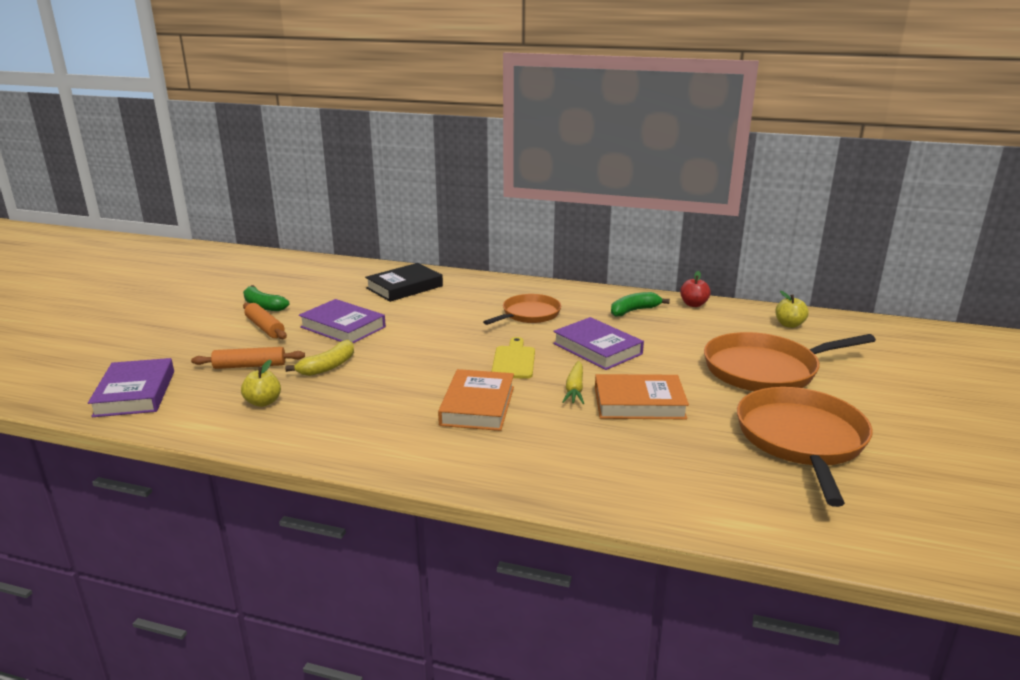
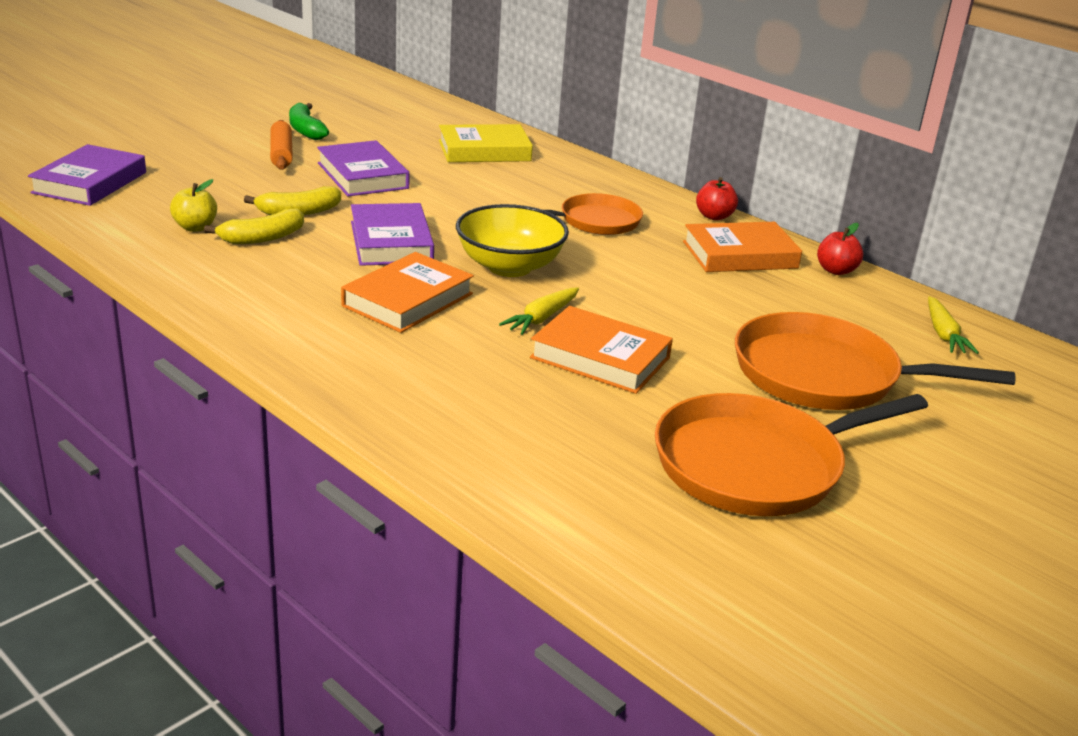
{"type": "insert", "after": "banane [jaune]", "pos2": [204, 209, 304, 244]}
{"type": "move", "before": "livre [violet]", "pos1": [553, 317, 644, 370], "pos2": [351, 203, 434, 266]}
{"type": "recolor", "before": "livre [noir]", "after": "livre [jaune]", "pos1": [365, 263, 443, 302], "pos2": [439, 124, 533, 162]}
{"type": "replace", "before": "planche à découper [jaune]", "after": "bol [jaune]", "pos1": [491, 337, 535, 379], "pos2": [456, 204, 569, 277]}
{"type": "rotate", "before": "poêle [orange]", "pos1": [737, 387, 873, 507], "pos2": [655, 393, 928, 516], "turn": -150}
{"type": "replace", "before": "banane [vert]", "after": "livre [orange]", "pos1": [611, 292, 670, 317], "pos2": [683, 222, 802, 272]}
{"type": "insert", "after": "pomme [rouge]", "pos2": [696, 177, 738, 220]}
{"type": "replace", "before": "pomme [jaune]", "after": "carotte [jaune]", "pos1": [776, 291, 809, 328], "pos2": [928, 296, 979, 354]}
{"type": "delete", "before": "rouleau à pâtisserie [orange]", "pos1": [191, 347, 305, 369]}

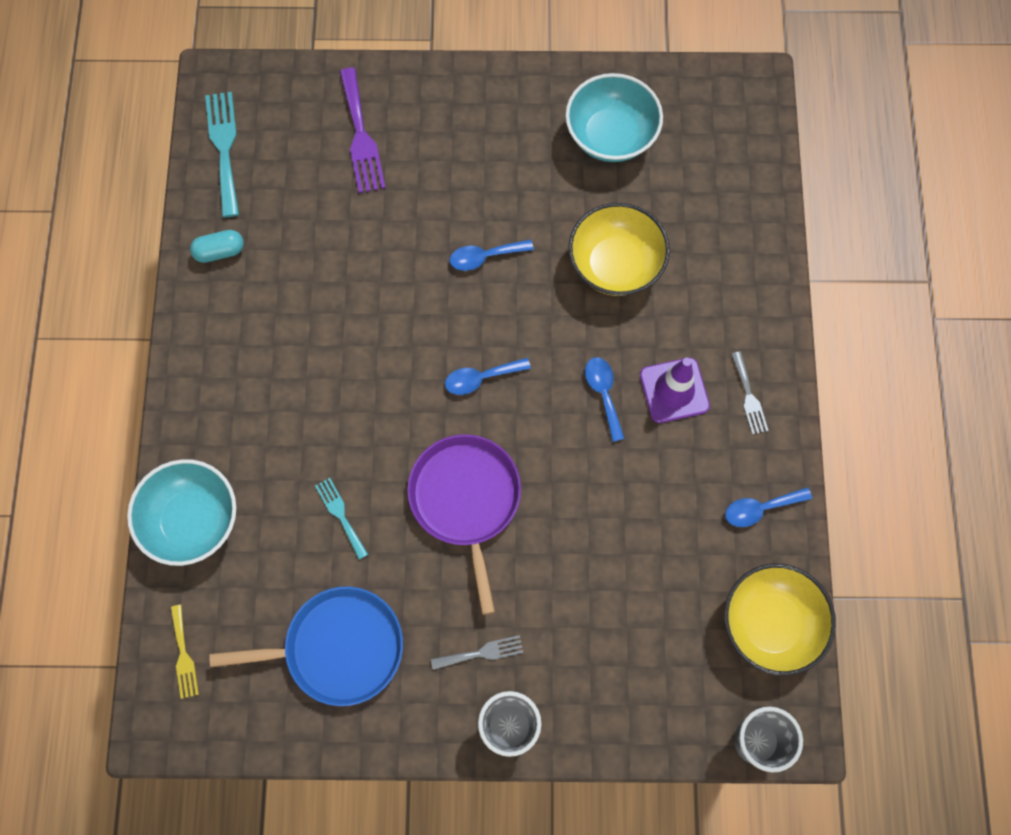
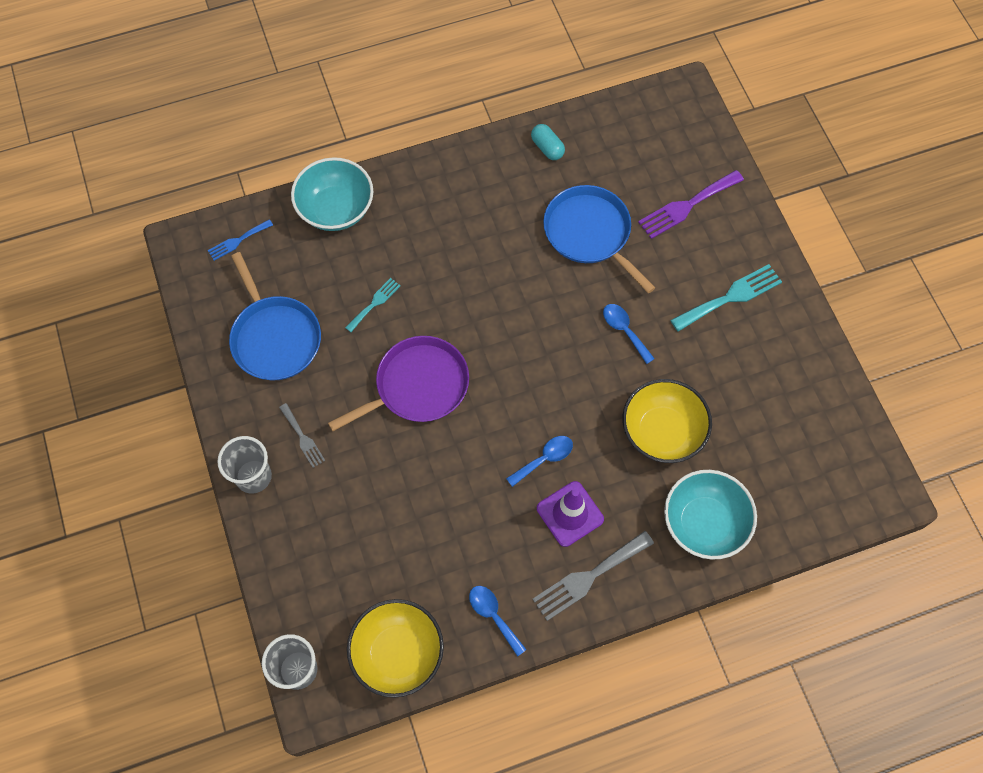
{"type": "recolor", "before": "fourchette [jaune]", "after": "fourchette [bleu]", "pos1": [171, 605, 199, 699], "pos2": [208, 219, 273, 261]}
{"type": "resize", "before": "fourchette [gris]", "pos1": [731, 352, 769, 435], "pos2": [533, 531, 654, 621], "scale": 1.73}
{"type": "insert", "after": "poêle [bleu]", "pos2": [543, 185, 655, 294]}
{"type": "move", "before": "bol [turquoise]", "pos1": [565, 73, 663, 162], "pos2": [664, 470, 757, 560]}
{"type": "move", "before": "fourchette [turquoise]", "pos1": [205, 92, 239, 217], "pos2": [670, 264, 782, 332]}
{"type": "delete", "before": "cuillère [bleu]", "pos1": [445, 358, 531, 395]}

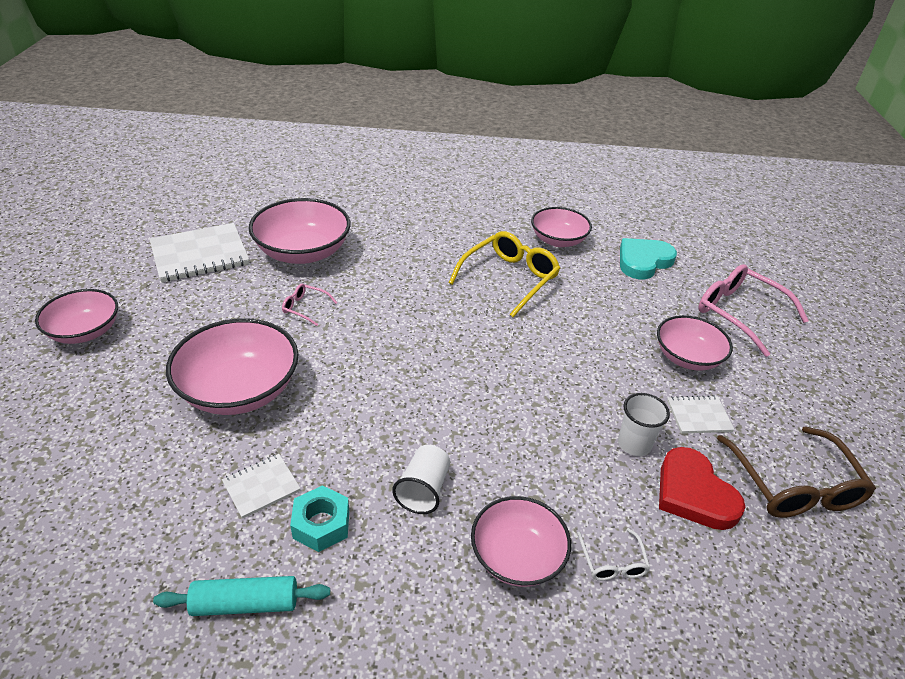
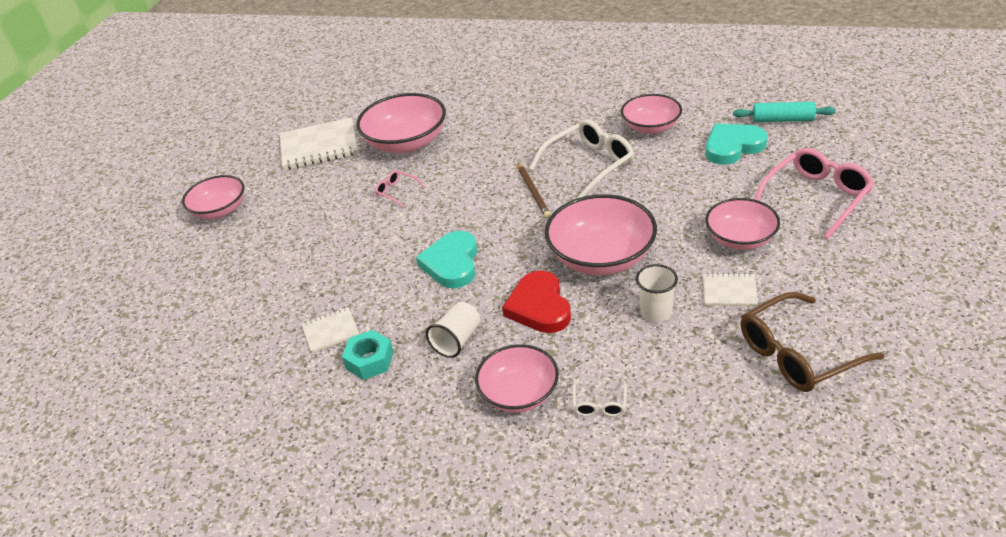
{"type": "insert", "after": "cœur [turquoise]", "pos2": [416, 231, 477, 288]}
{"type": "move", "before": "cœur [rouge]", "pos1": [659, 447, 745, 530], "pos2": [502, 270, 571, 333]}
{"type": "insert", "after": "crayon [marron]", "pos2": [518, 163, 551, 218]}
{"type": "recolor", "before": "lunettes [jaune]", "after": "lunettes [blanc]", "pos1": [449, 231, 561, 317], "pos2": [529, 119, 634, 198]}
{"type": "move", "before": "bol [rose]", "pos1": [166, 318, 298, 415], "pos2": [545, 194, 657, 275]}
{"type": "move", "before": "rouleau à pâtisserie [turquoise]", "pos1": [153, 576, 330, 616], "pos2": [733, 102, 836, 122]}
{"type": "rotate", "before": "lunettes [marron]", "pos1": [717, 426, 876, 518], "pos2": [740, 292, 884, 392], "turn": 60}
{"type": "rotate", "before": "lunettes [rose]", "pos1": [698, 264, 809, 357], "pos2": [754, 148, 874, 239], "turn": 75}

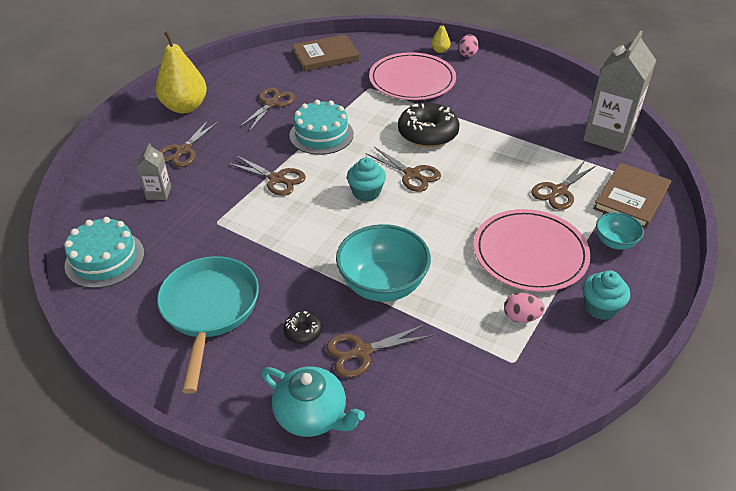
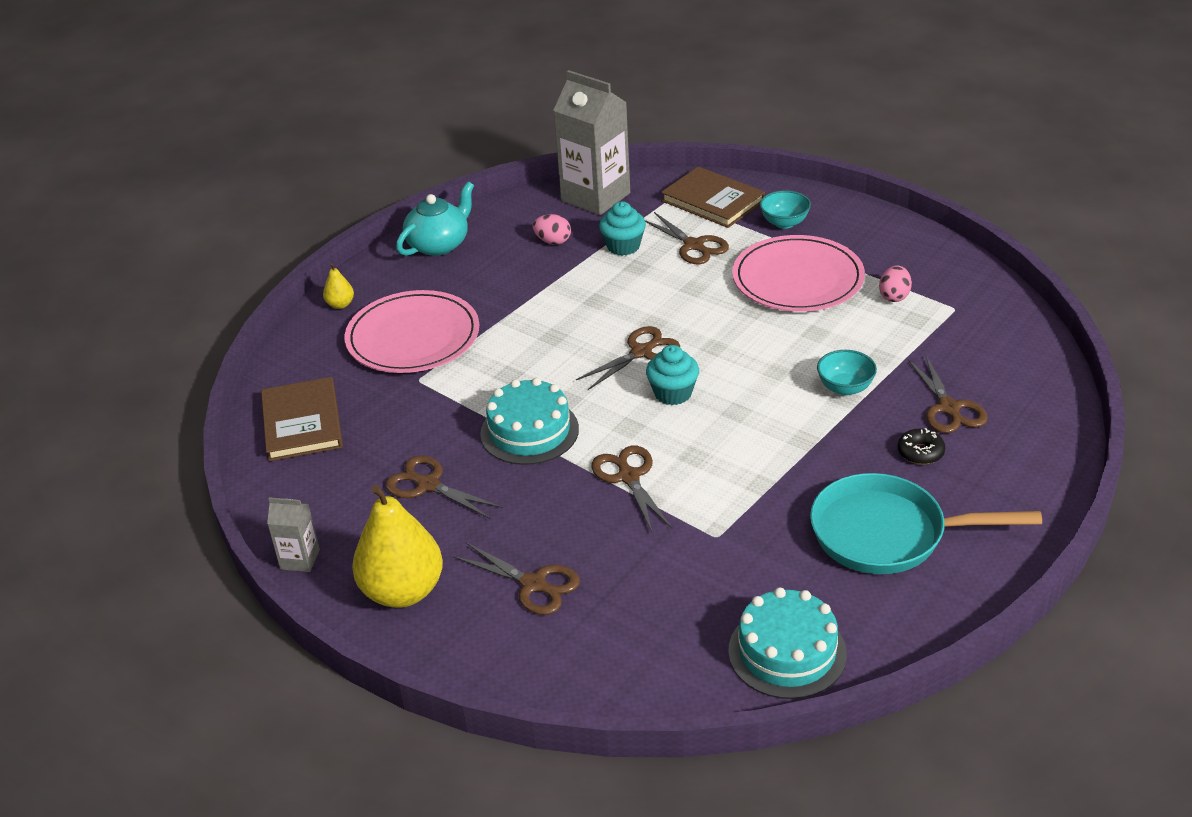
{"type": "move", "before": "brique de lait [gris]", "pos1": [136, 143, 171, 200], "pos2": [267, 497, 320, 572]}
{"type": "move", "before": "théière [turquoise]", "pos1": [261, 367, 365, 437], "pos2": [396, 182, 474, 256]}
{"type": "move", "before": "œuf [rose]", "pos1": [459, 34, 479, 57], "pos2": [533, 214, 571, 245]}
{"type": "rotate", "before": "ciseaux [marron]", "pos1": [228, 155, 306, 196], "pos2": [591, 446, 672, 532], "turn": -60}
{"type": "move", "before": "muffin [turquoise]", "pos1": [583, 270, 630, 320], "pos2": [599, 201, 646, 256]}
{"type": "resize", "before": "bol [turquoise]", "pos1": [336, 224, 431, 302], "pos2": [817, 350, 877, 396], "scale": 0.53}
{"type": "delete", "before": "beignet [noir]", "pos1": [398, 103, 459, 147]}

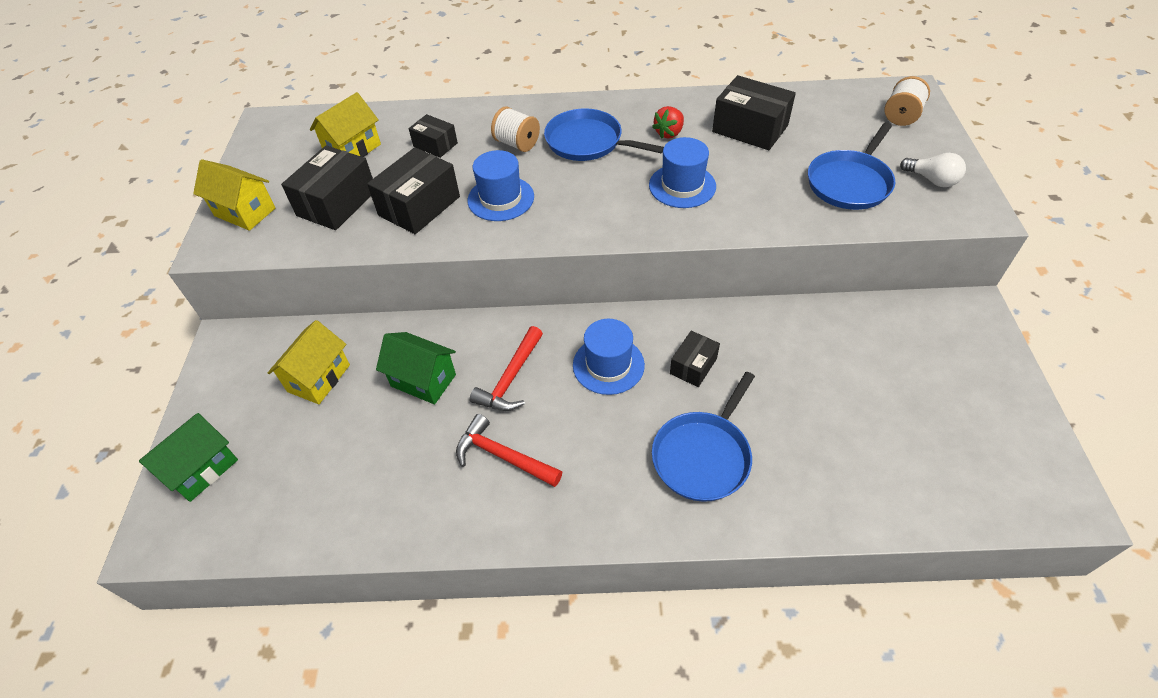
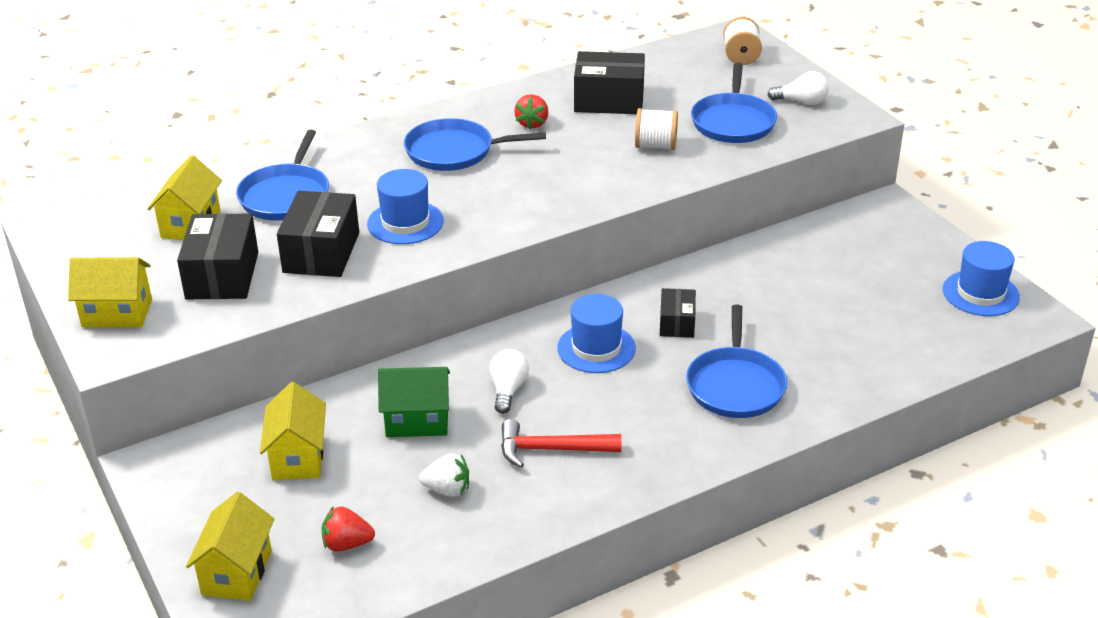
{"type": "recolor", "before": "maison [vert]", "after": "maison [jaune]", "pos1": [139, 413, 238, 502], "pos2": [186, 492, 274, 601]}
{"type": "replace", "before": "boîte [noir]", "after": "poêle [bleu]", "pos1": [409, 114, 458, 158], "pos2": [236, 130, 329, 221]}
{"type": "insert", "after": "fraise [rouge]", "pos2": [322, 506, 375, 552]}
{"type": "insert", "after": "fraise [blanc]", "pos2": [419, 454, 469, 497]}
{"type": "replace", "before": "marteau [rouge]", "after": "ampoule [blanc]", "pos1": [470, 326, 543, 411], "pos2": [489, 349, 529, 414]}
{"type": "move", "before": "bobine [blanc]", "pos1": [491, 107, 540, 152], "pos2": [635, 108, 678, 150]}
{"type": "move", "before": "chapeau [bleu]", "pos1": [649, 137, 716, 208], "pos2": [943, 241, 1020, 316]}

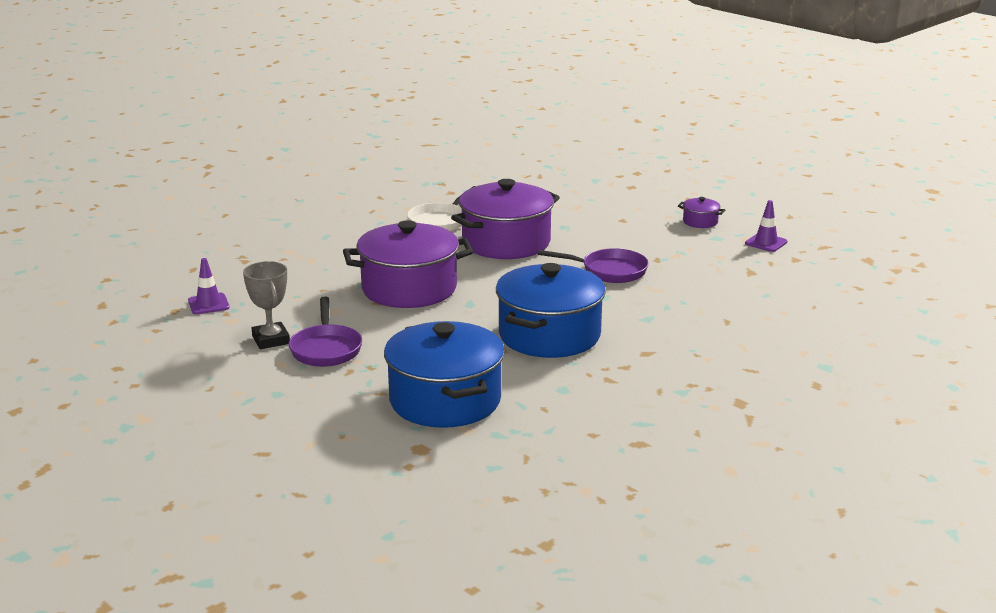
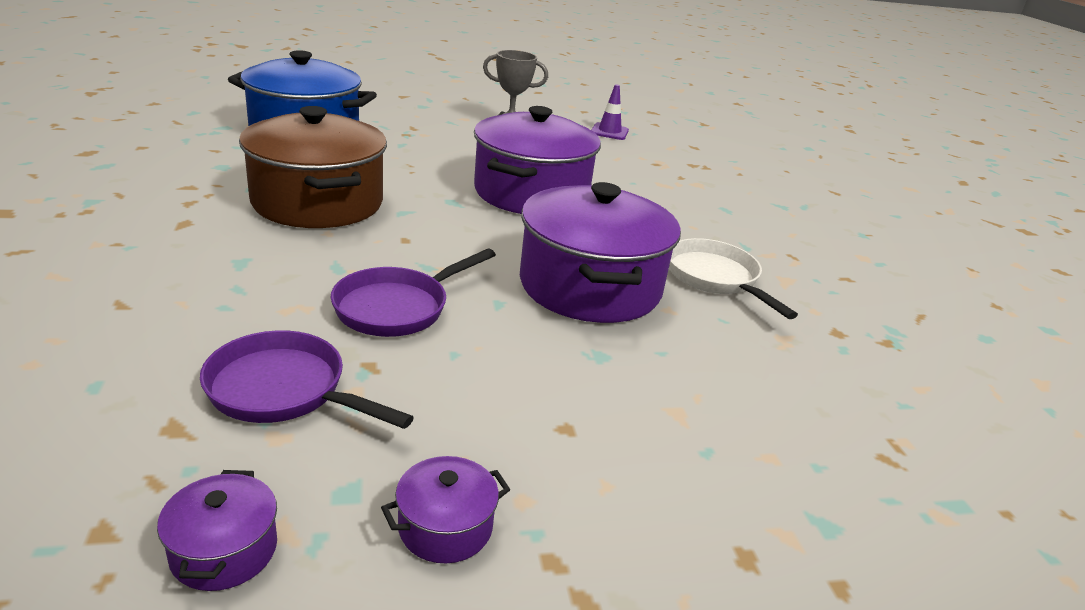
{"type": "replace", "before": "cône de chantier [violet]", "after": "marmite [violet]", "pos1": [745, 200, 787, 252], "pos2": [157, 470, 277, 591]}
{"type": "move", "before": "poêle [violet]", "pos1": [289, 297, 362, 367], "pos2": [200, 330, 414, 429]}
{"type": "recolor", "before": "marmite [bleu]", "after": "marmite [marron]", "pos1": [496, 263, 606, 358], "pos2": [239, 106, 387, 228]}

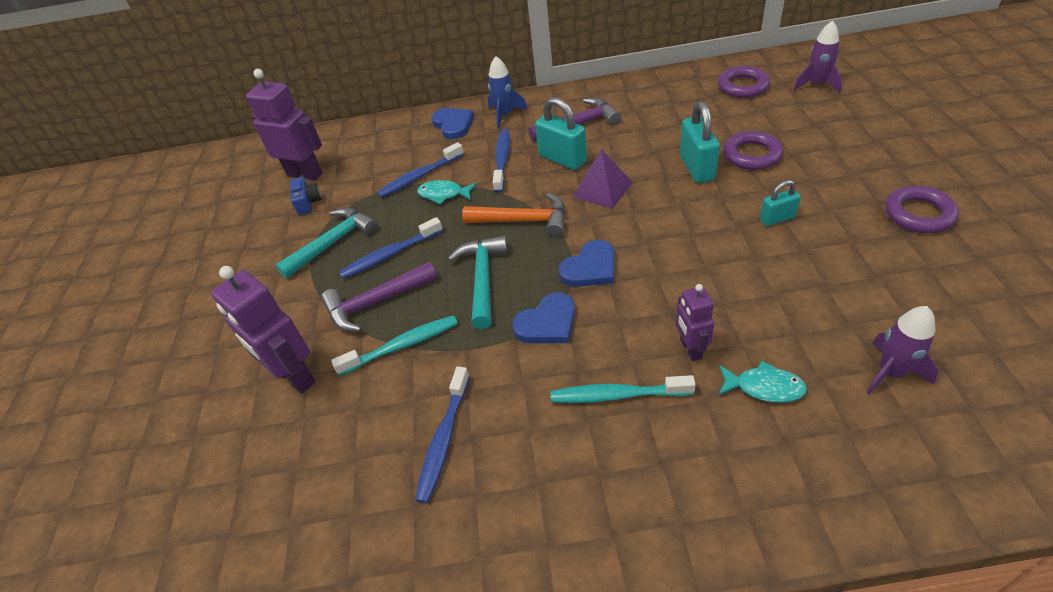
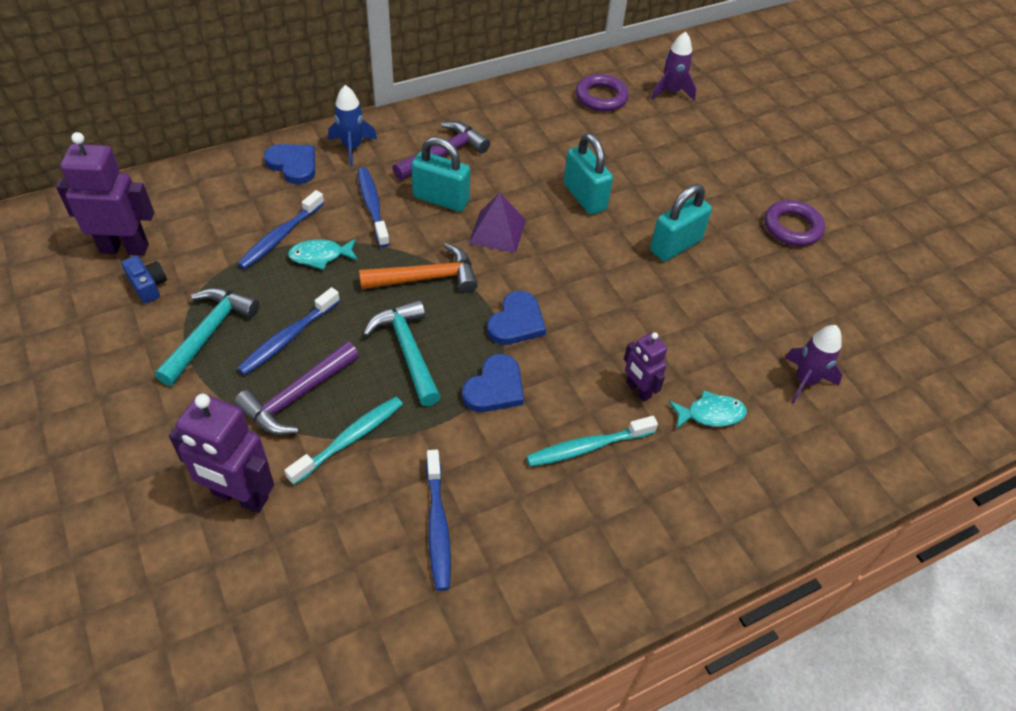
{"type": "resize", "before": "cadenas [turquoise]", "pos1": [760, 180, 801, 226], "pos2": [650, 184, 712, 261], "scale": 1.69}
{"type": "delete", "before": "anneau [violet]", "pos1": [723, 131, 783, 170]}

